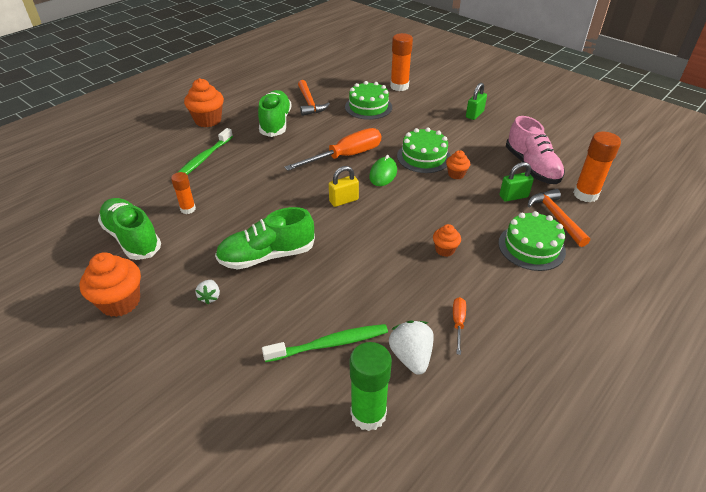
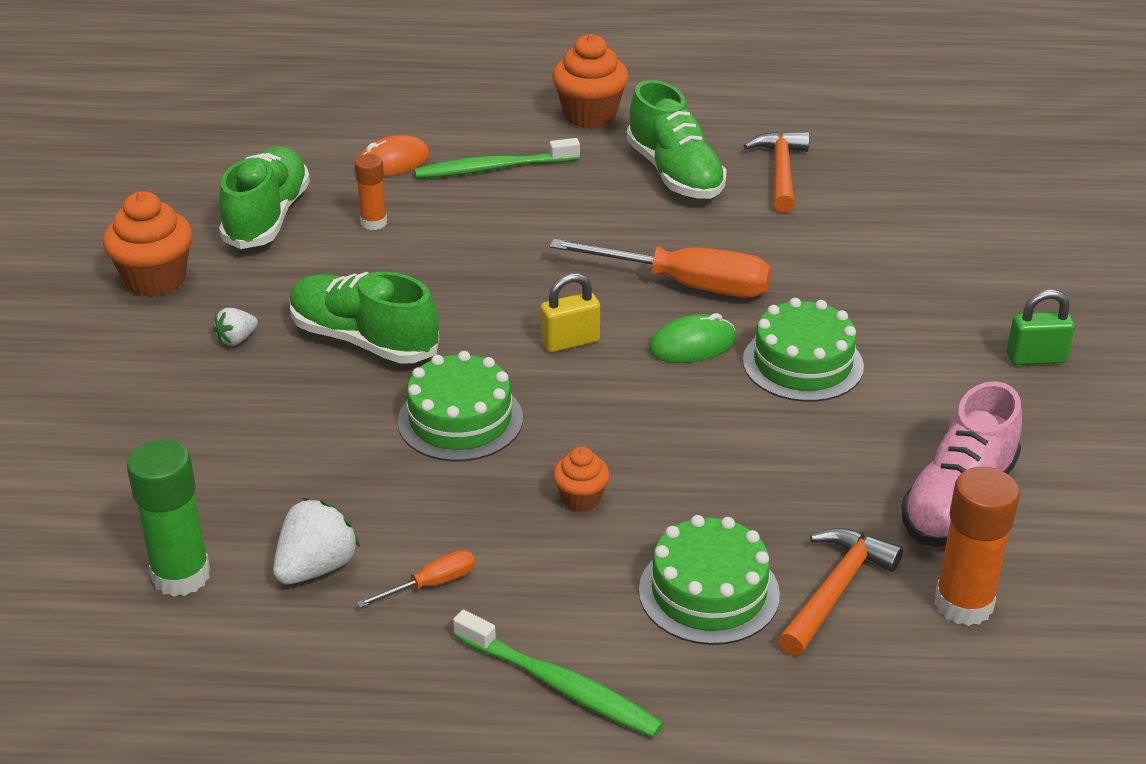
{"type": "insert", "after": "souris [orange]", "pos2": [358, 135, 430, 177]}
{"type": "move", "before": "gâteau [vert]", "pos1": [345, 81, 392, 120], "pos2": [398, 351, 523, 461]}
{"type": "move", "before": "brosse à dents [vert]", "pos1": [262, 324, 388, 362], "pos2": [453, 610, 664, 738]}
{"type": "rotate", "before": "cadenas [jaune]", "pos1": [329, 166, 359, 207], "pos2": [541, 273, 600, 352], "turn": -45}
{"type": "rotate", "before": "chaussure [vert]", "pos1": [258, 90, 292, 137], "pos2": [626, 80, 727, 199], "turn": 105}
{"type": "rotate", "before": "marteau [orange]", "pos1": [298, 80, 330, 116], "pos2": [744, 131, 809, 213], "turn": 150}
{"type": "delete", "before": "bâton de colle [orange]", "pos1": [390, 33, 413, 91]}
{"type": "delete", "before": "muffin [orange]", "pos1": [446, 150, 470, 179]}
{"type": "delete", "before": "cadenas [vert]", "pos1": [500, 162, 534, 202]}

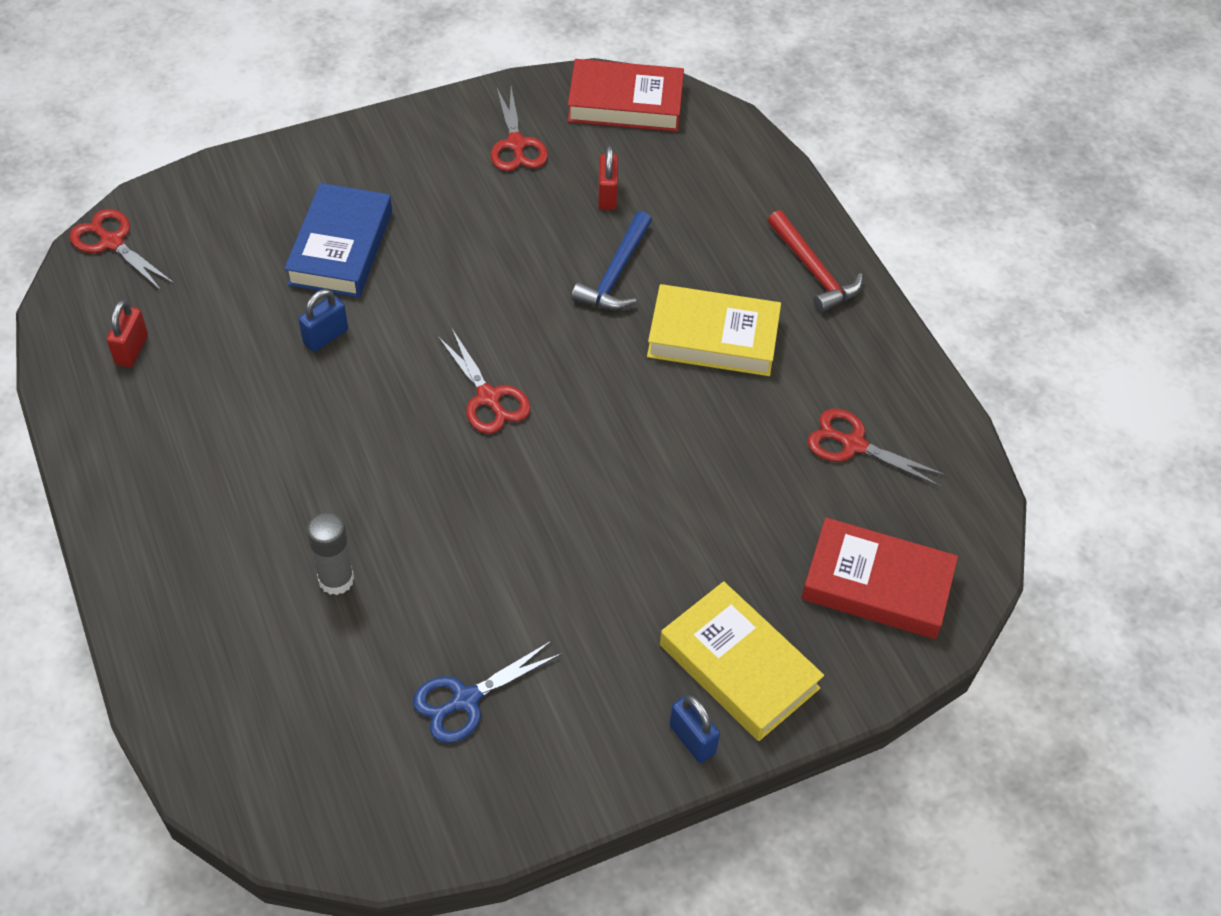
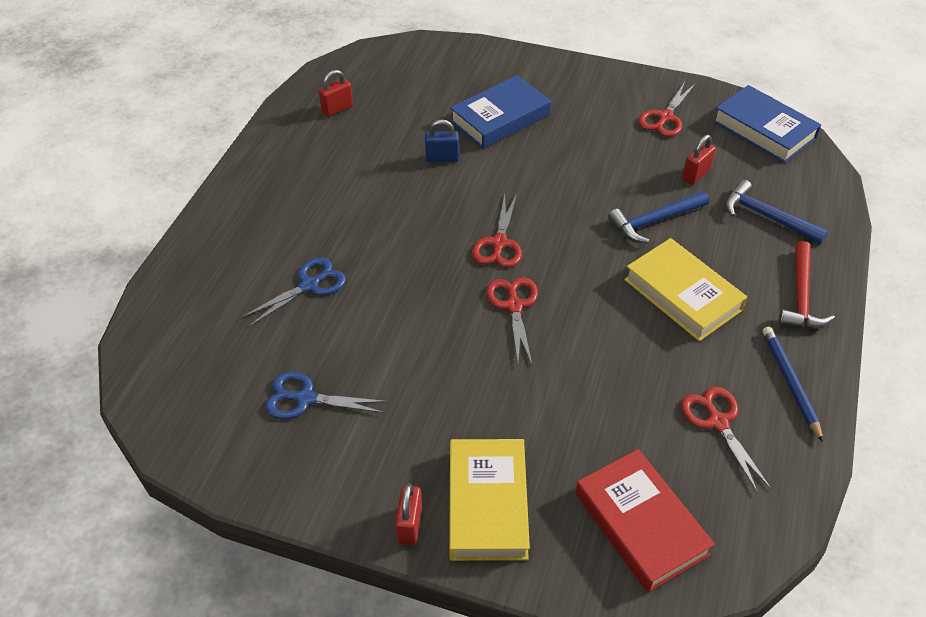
{"type": "replace", "before": "bâton de colle [gris]", "after": "ciseaux [bleu]", "pos1": [306, 512, 354, 595], "pos2": [241, 257, 346, 327]}
{"type": "recolor", "before": "cadenas [bleu]", "after": "cadenas [rouge]", "pos1": [669, 695, 720, 763], "pos2": [395, 483, 422, 545]}
{"type": "move", "before": "ciseaux [rouge]", "pos1": [69, 209, 175, 291], "pos2": [486, 277, 538, 364]}
{"type": "recolor", "before": "livre [rouge]", "after": "livre [bleu]", "pos1": [567, 59, 684, 132], "pos2": [713, 85, 821, 163]}
{"type": "insert", "after": "marteau [bleu]", "pos2": [725, 180, 828, 244]}
{"type": "insert", "after": "crayon [bleu]", "pos2": [763, 327, 823, 442]}

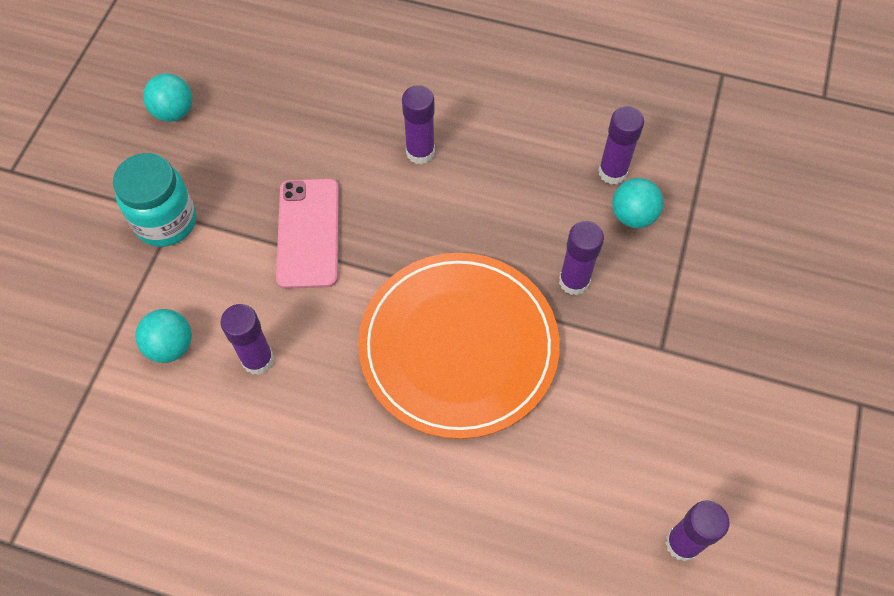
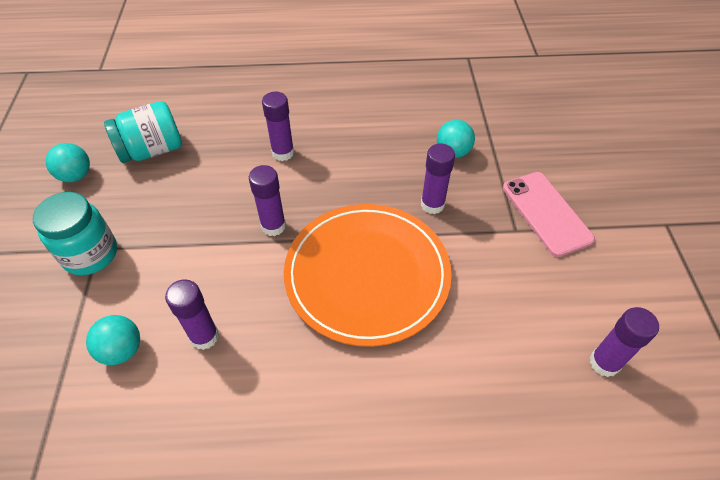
{"type": "insert", "after": "bocal [turquoise]", "pos2": [104, 101, 182, 163]}
{"type": "move", "before": "bâton de colle [violet]", "pos1": [598, 106, 644, 185], "pos2": [249, 165, 286, 236]}
{"type": "move", "before": "téléphone [rose]", "pos1": [276, 178, 339, 289], "pos2": [503, 172, 595, 257]}

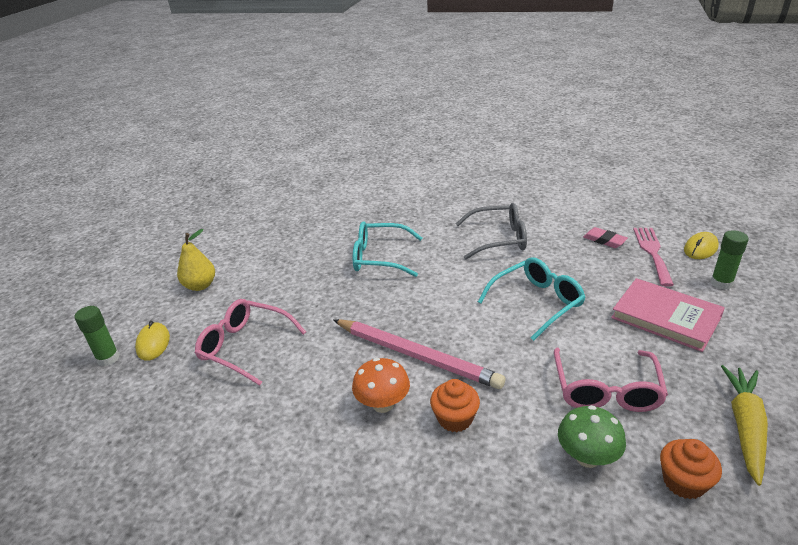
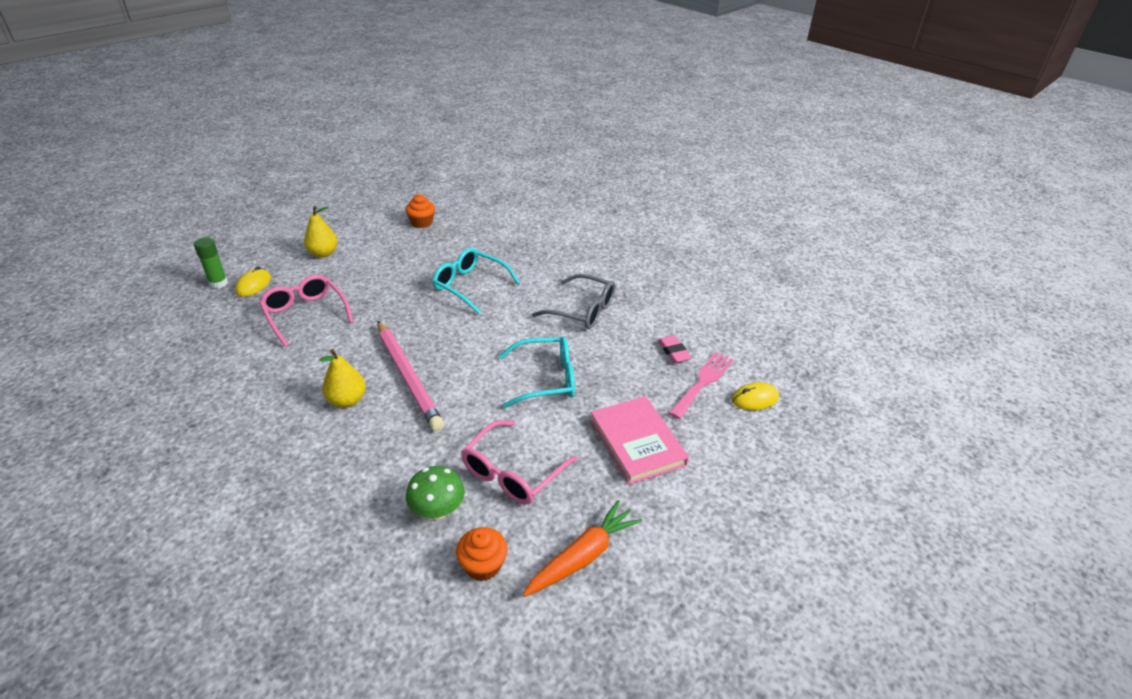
{"type": "replace", "before": "champignon [orange]", "after": "poire [jaune]", "pos1": [352, 358, 410, 413], "pos2": [319, 349, 366, 408]}
{"type": "move", "before": "muffin [orange]", "pos1": [430, 379, 480, 432], "pos2": [405, 194, 435, 228]}
{"type": "recolor", "before": "carotte [jaune]", "after": "carotte [orange]", "pos1": [721, 365, 768, 486], "pos2": [523, 500, 642, 597]}
{"type": "delete", "before": "bâton de colle [vert]", "pos1": [711, 230, 749, 290]}

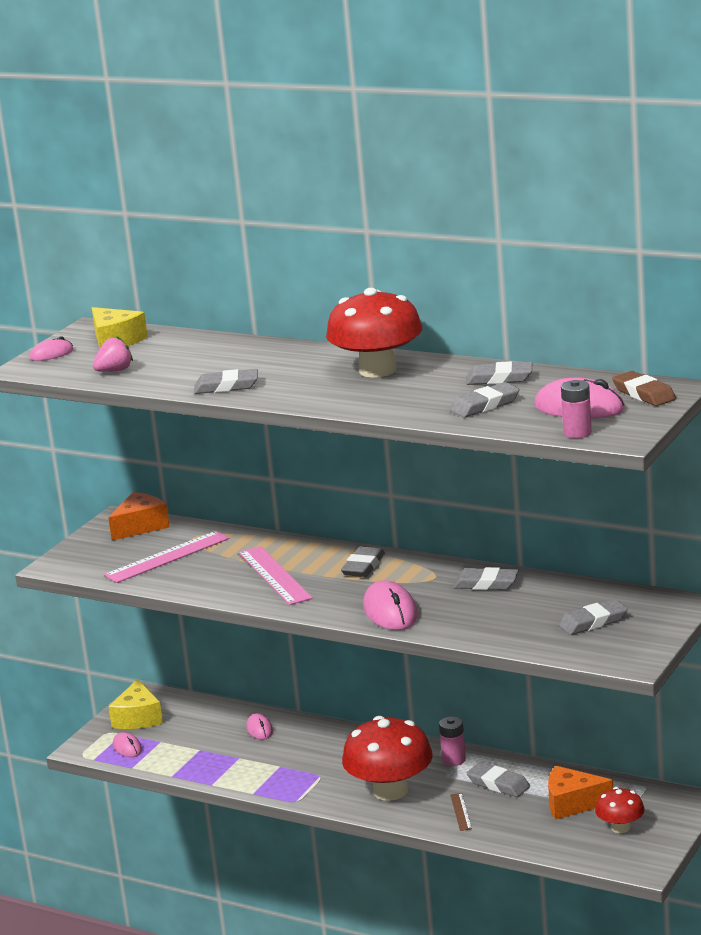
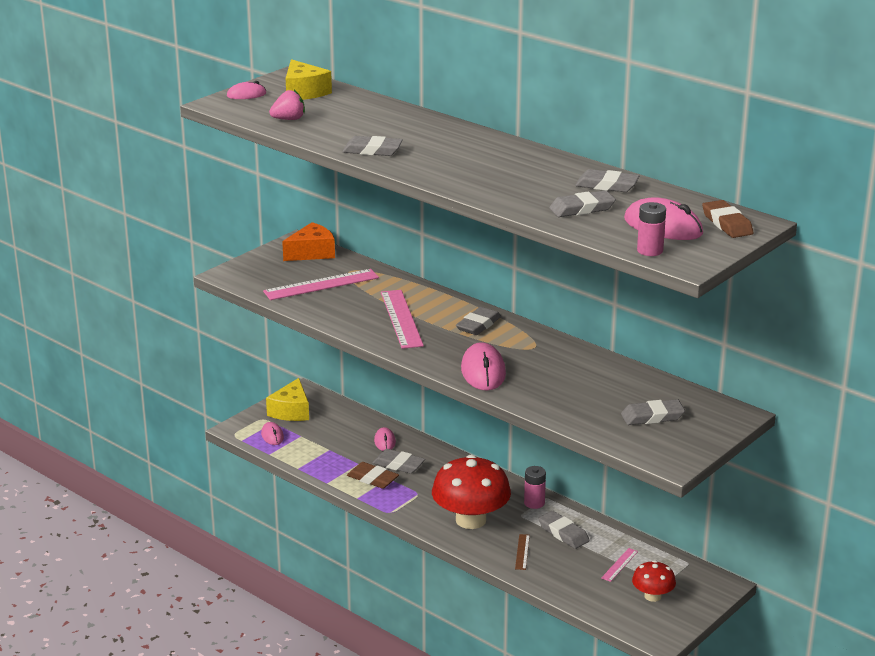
{"type": "insert", "after": "gomme [marron]", "pos2": [347, 462, 399, 489]}
{"type": "move", "before": "gomme [gris]", "pos1": [453, 567, 519, 590], "pos2": [373, 449, 425, 474]}
{"type": "replace", "before": "fromage [orange]", "after": "règle [rose]", "pos1": [548, 766, 613, 820], "pos2": [601, 548, 638, 582]}
{"type": "delete", "before": "champignon [rouge]", "pos1": [326, 288, 422, 378]}

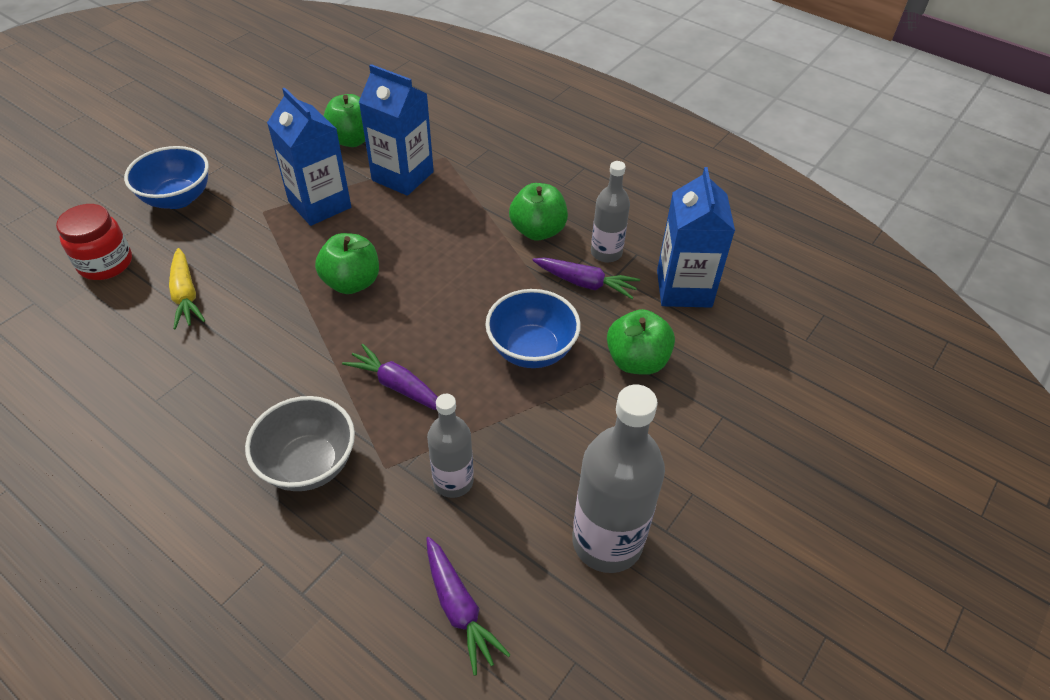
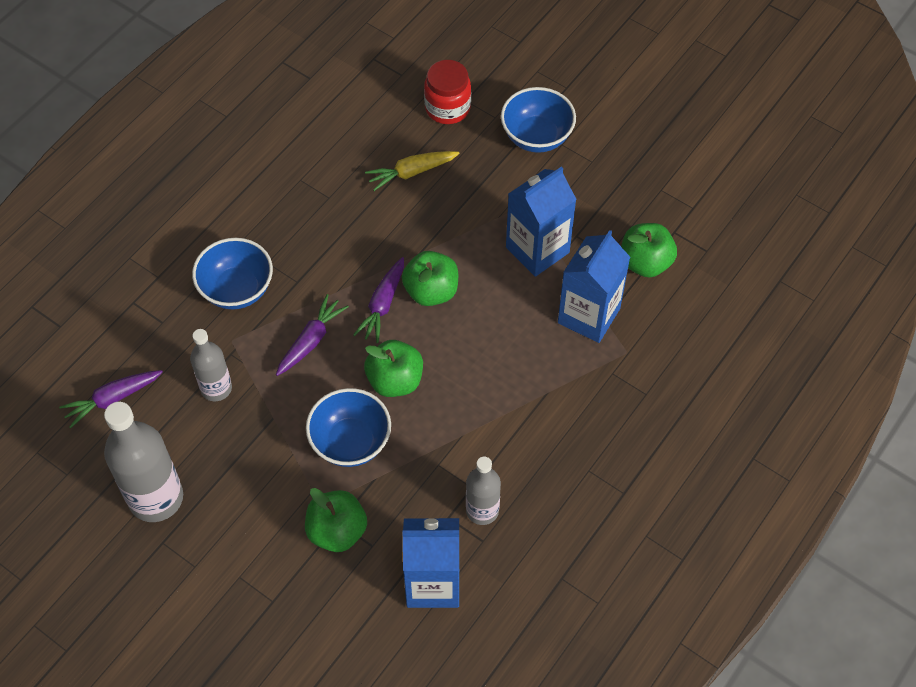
{"type": "recolor", "before": "bol [gris]", "after": "bol [bleu]", "pos1": [245, 396, 355, 491], "pos2": [192, 238, 273, 309]}
{"type": "move", "before": "carotte [violet]", "pos1": [532, 258, 640, 299], "pos2": [353, 257, 404, 343]}
{"type": "move", "before": "pomme [vert]", "pos1": [509, 183, 568, 241], "pos2": [364, 340, 423, 397]}

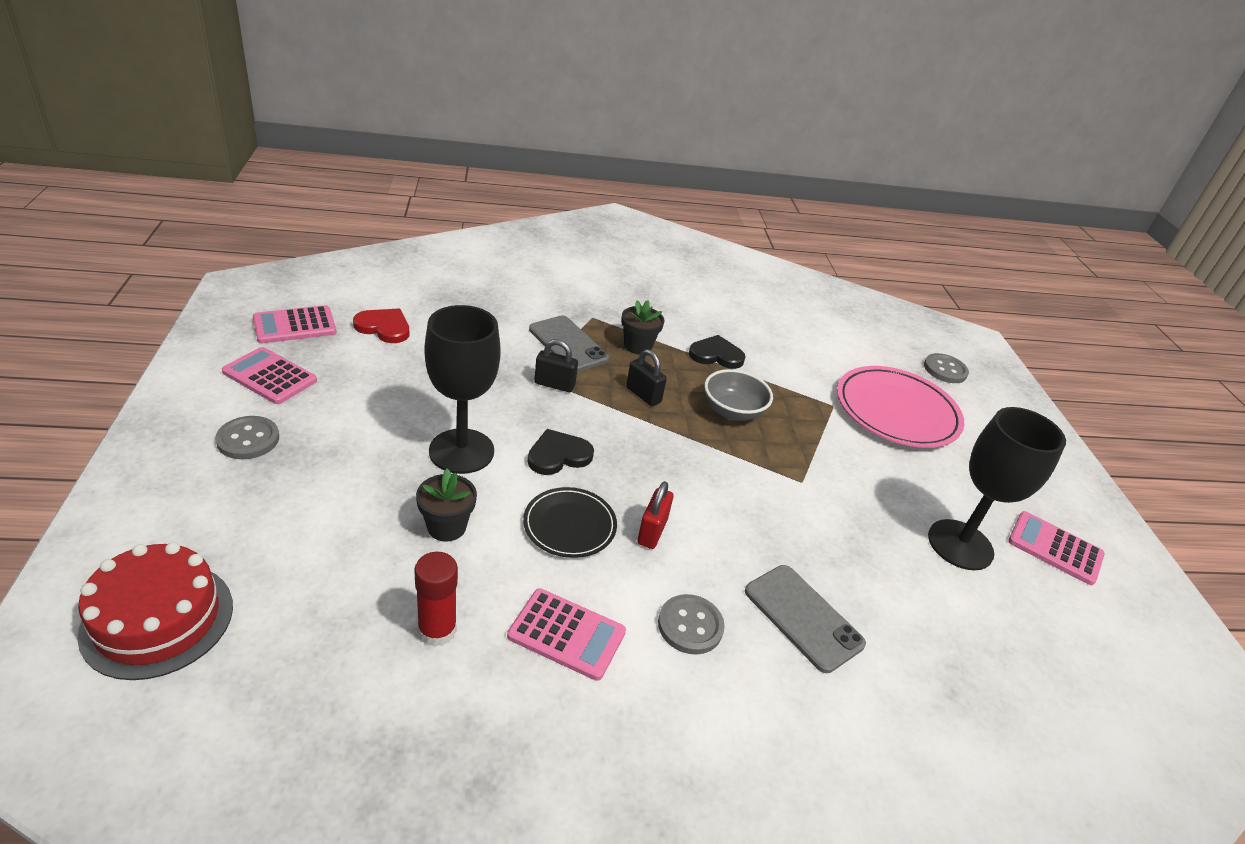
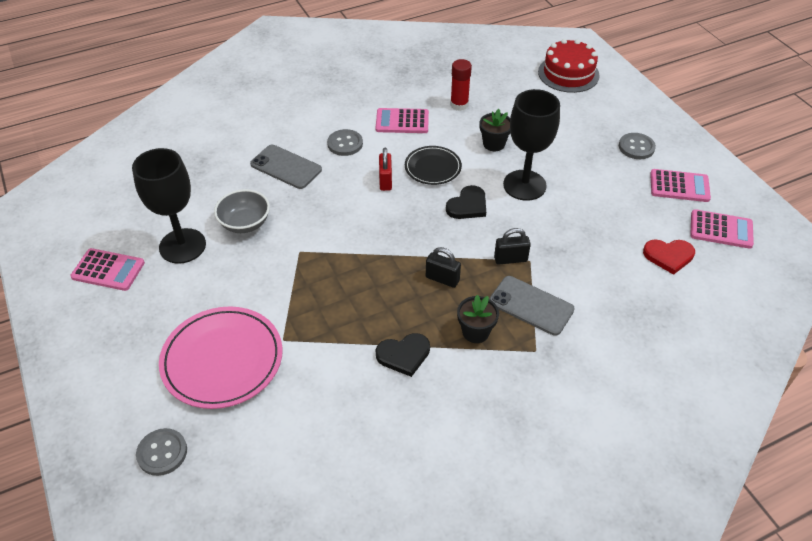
{"type": "move", "before": "bol [gris]", "pos1": [704, 369, 773, 421], "pos2": [214, 189, 270, 233]}
{"type": "rotate", "before": "calculatrice [rose]", "pos1": [253, 305, 337, 343], "pos2": [690, 209, 754, 249], "turn": 60}

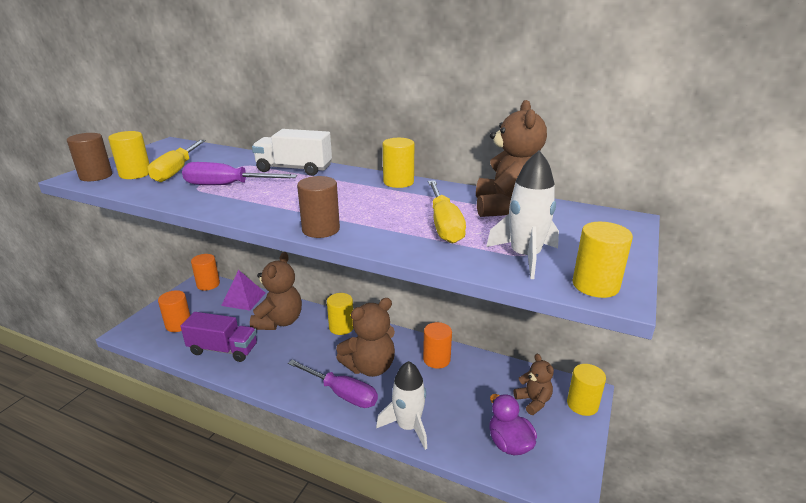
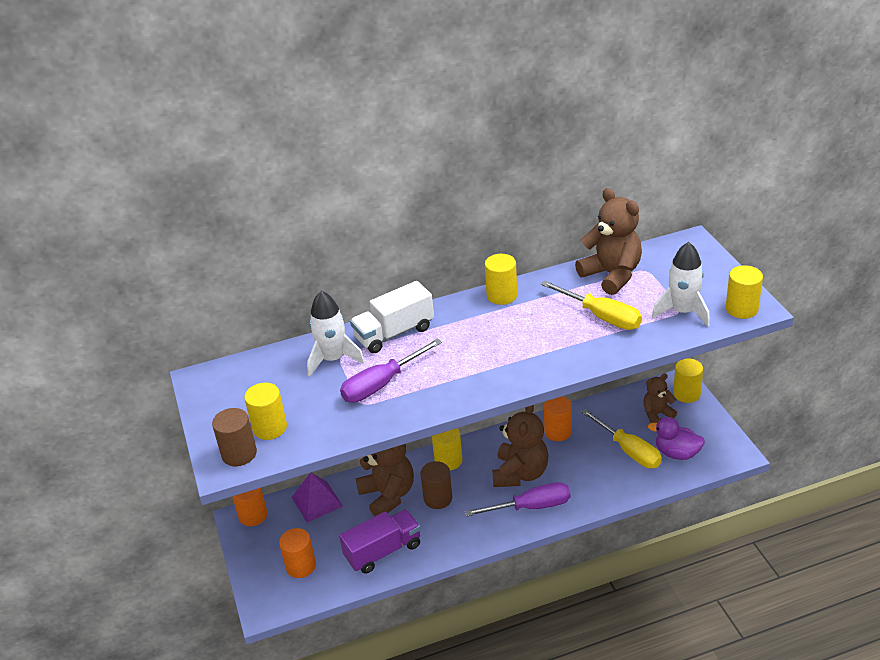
{"type": "move", "before": "fusée [blanc]", "pos1": [376, 361, 427, 450], "pos2": [307, 291, 365, 377]}
{"type": "move", "before": "cylindre [marron]", "pos1": [297, 176, 340, 238], "pos2": [420, 461, 452, 509]}
{"type": "move", "before": "tournevis [jaune]", "pos1": [148, 140, 205, 182], "pos2": [581, 409, 662, 468]}
{"type": "rotate", "before": "ours en peluche [marron]", "pos1": [513, 354, 554, 415], "pos2": [643, 373, 677, 423], "turn": -45}

